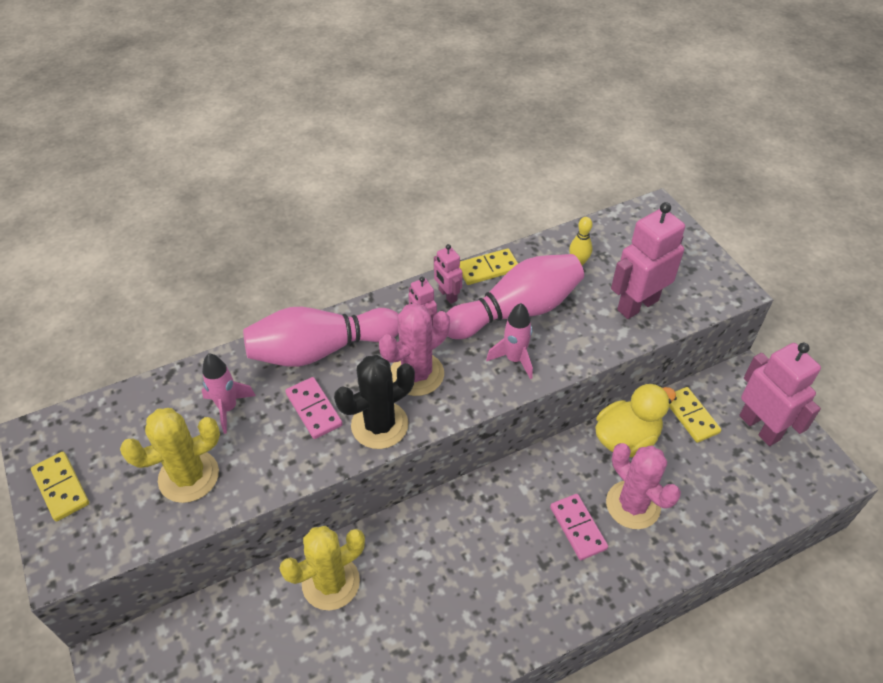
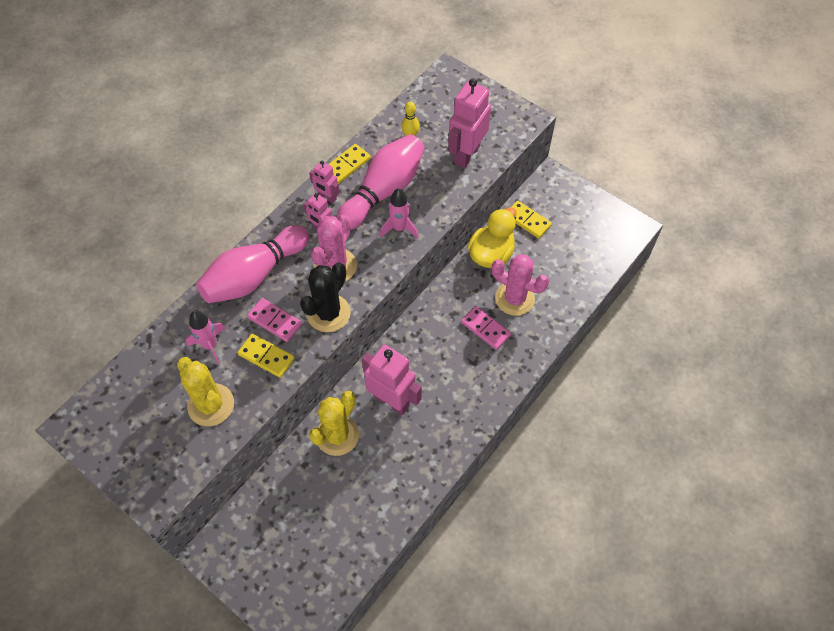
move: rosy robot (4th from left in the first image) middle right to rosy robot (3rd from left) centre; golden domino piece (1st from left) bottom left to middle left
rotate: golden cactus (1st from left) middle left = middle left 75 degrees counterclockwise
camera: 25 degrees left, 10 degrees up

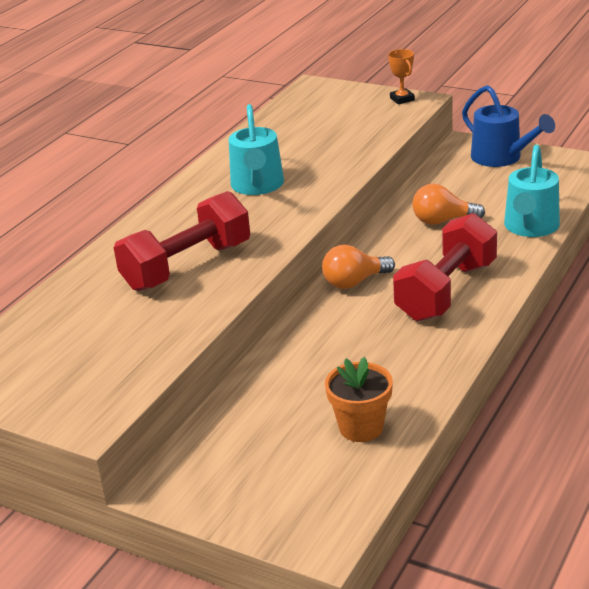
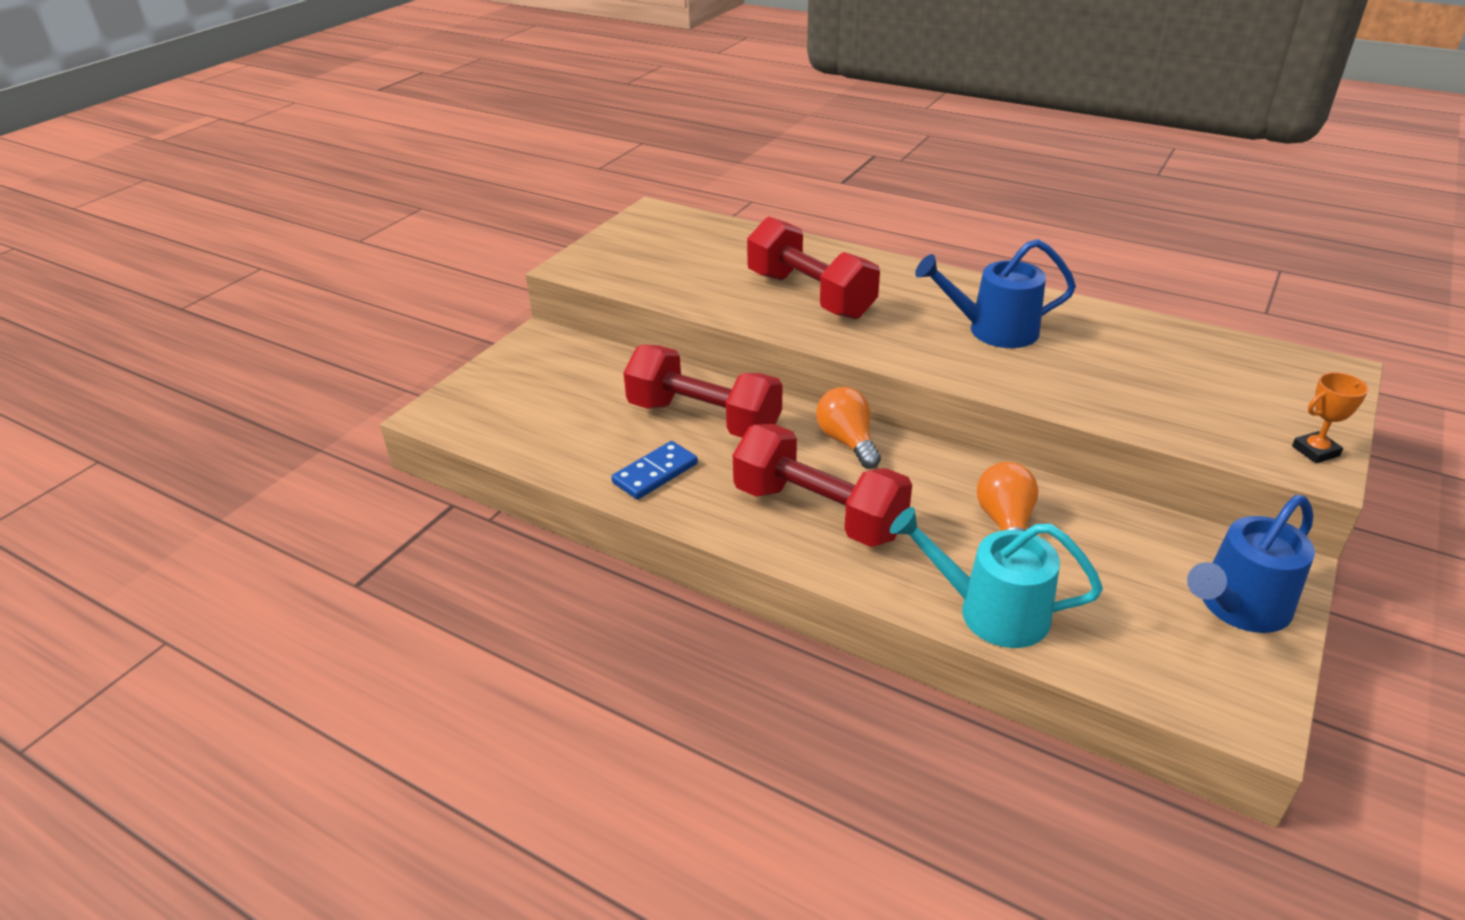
delete: bright orange potted plant bottom centre
insert: scarlet dumbbell (1st from left) centre; cobalt domino piece centre
recolor: teal watering pot (1st from left) top centre to cobalt watering pot (1st from left) top right
camera: 90 degrees right, 5 degrees up

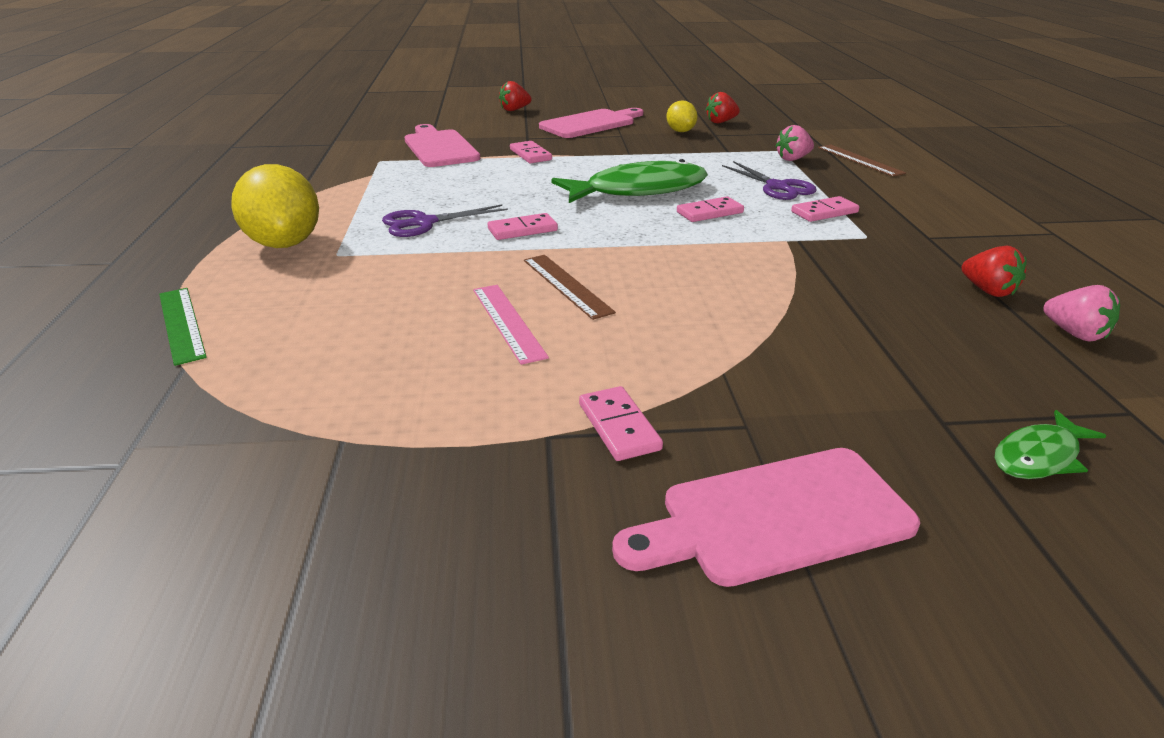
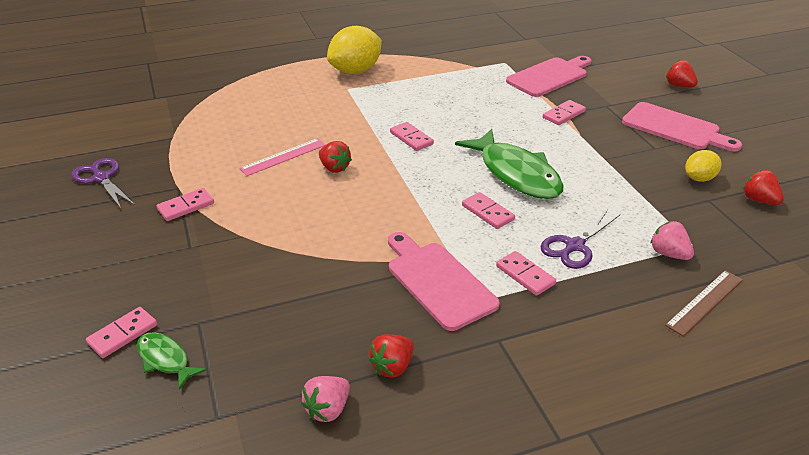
delete: green measuring stick middle left
insert: rosy domino piece (1st from left) bottom left
move: purple scissors (1st from left) top centre to middle left; rosy chopping board (3rd from left in the first image) bottom centre to rosy chopping board (1st from left) centre
replace: brown measuring stick (1st from left) centre to scarlet berry (1st from left) centre
camera: 75 degrees right, 5 degrees up

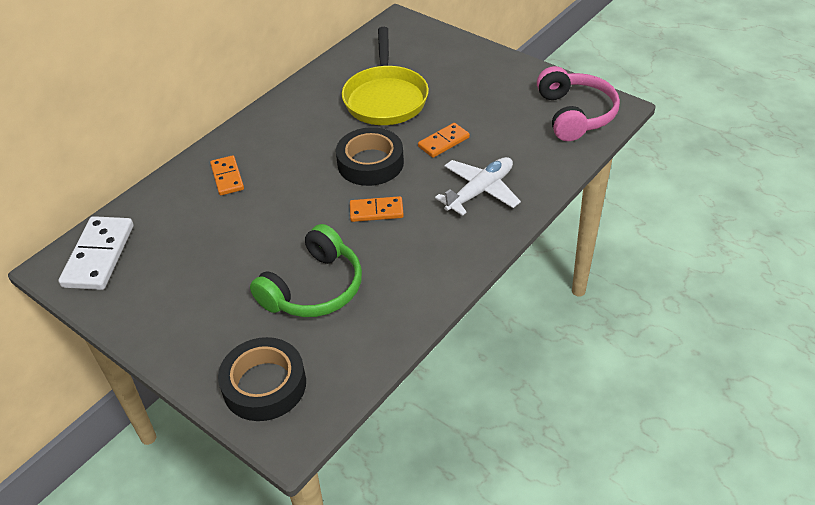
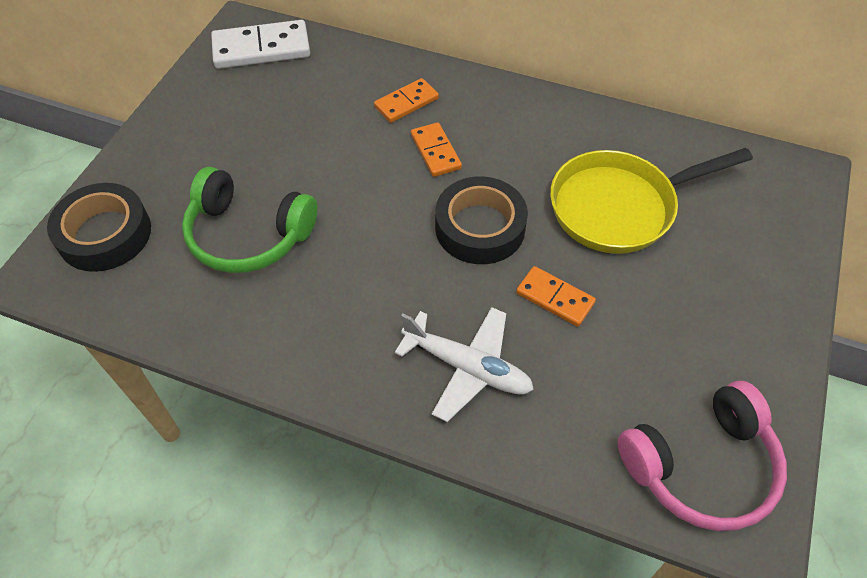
move: bright orange domino piece (2nd from left) centre to top centre
camera: 70 degrees right, 10 degrees up

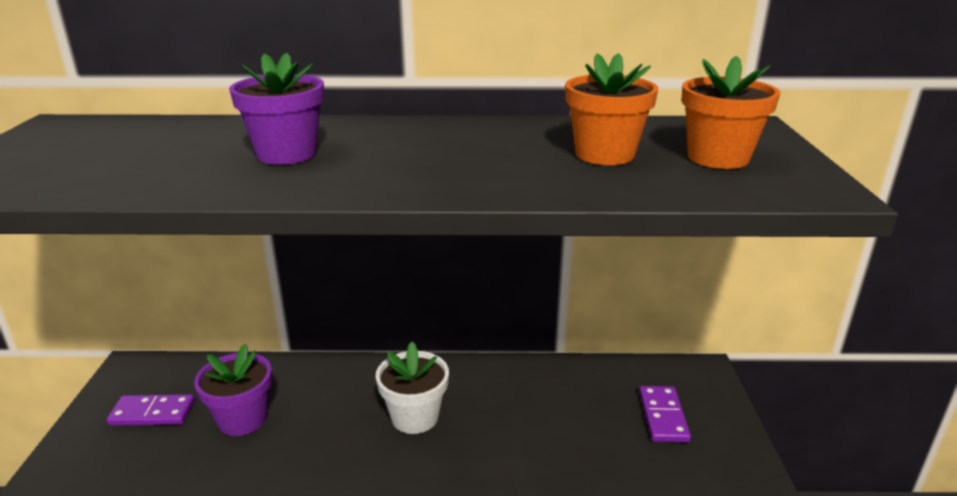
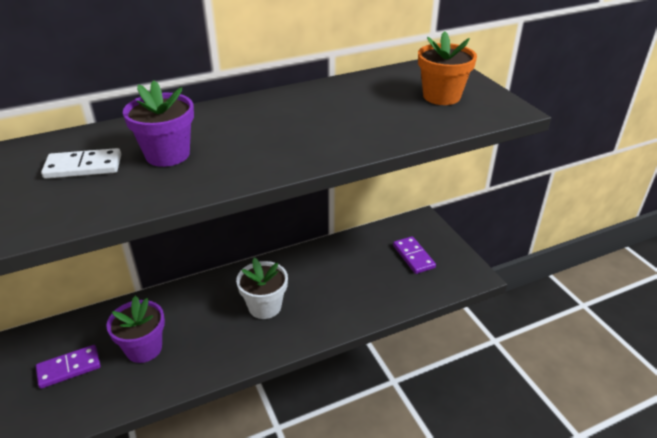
delete: bright orange potted plant (1st from left) top centre
insert: white domino piece middle left
camera: 25 degrees left, 10 degrees up

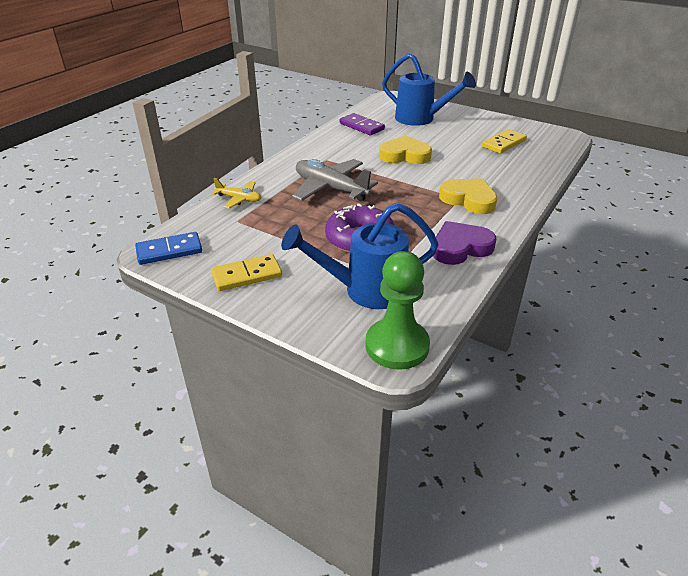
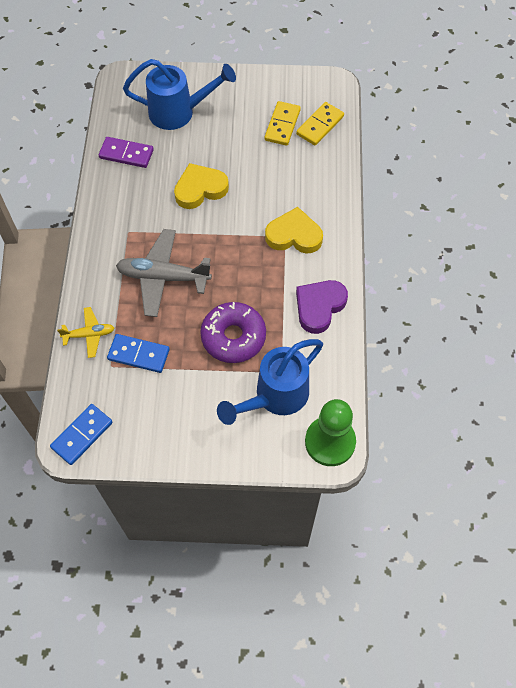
insert: cobalt domino piece (2nd from left) middle left
move: golden domino piece (1st from left in the first image) centre to golden domino piece (2nd from left) top centre
camera: 30 degrees left, 25 degrees up

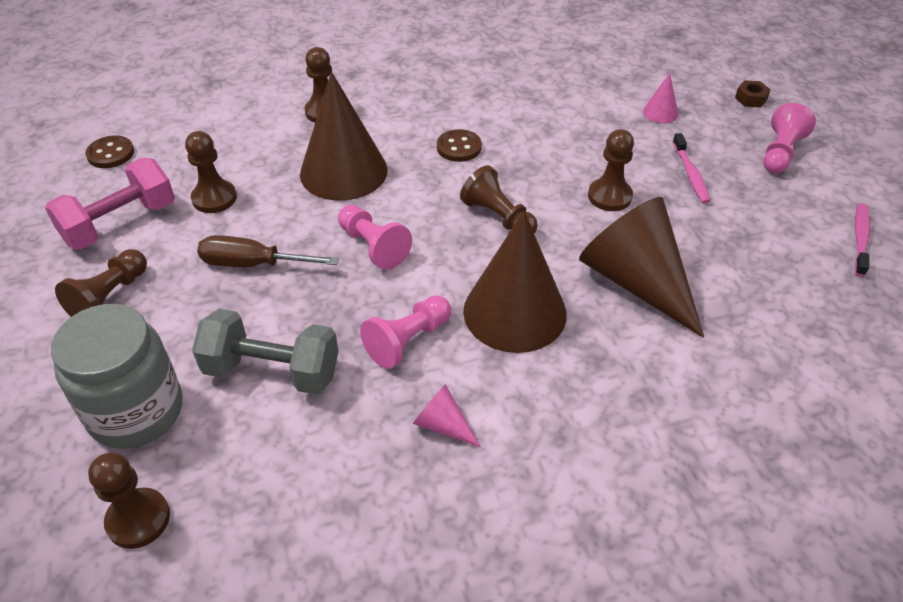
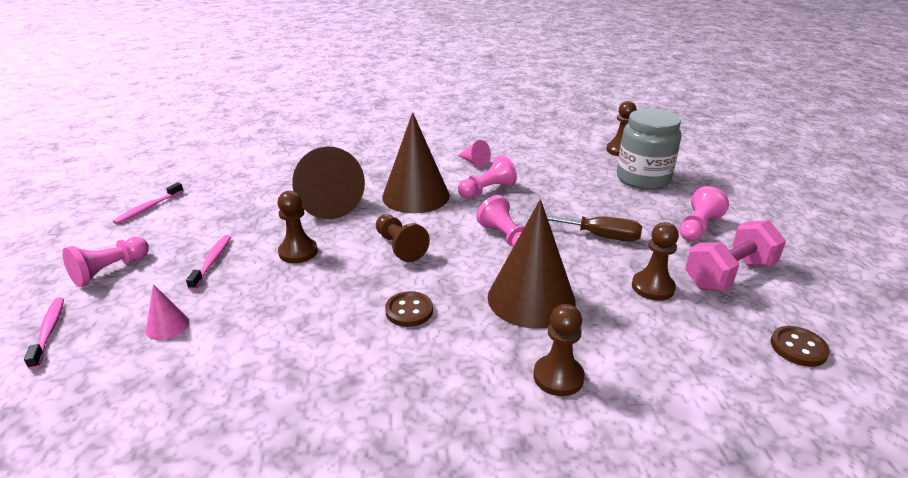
delete: grey dumbbell middle left
replace: brown hex nut top right to rosy tooth brush (1st from left) bottom left
recolor: brown chess pawn (1st from left) middle left to rosy chess pawn (4th from left) middle right
camera: 170 degrees left, 15 degrees down

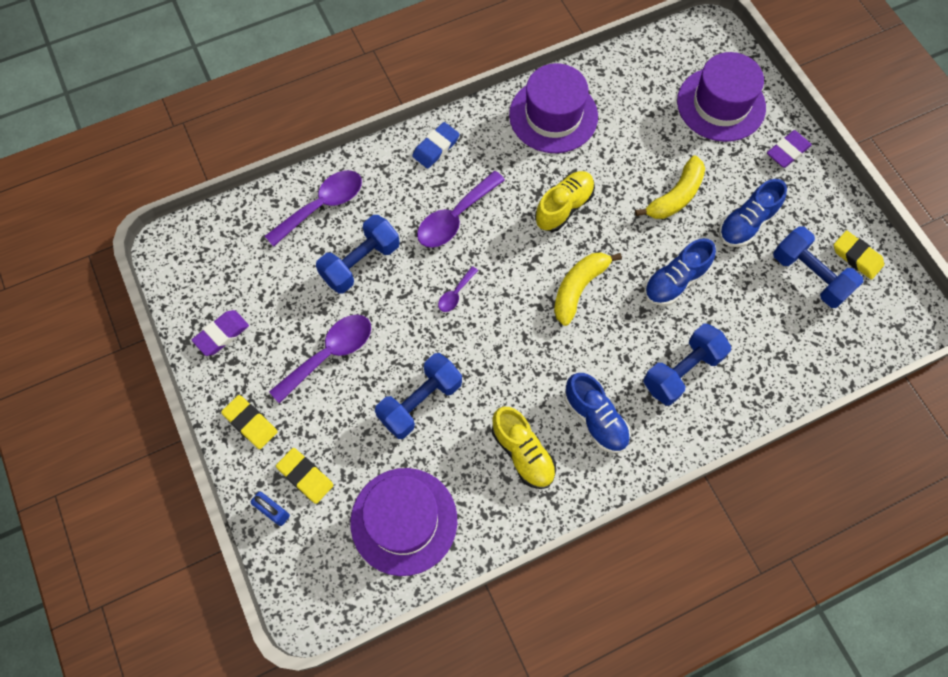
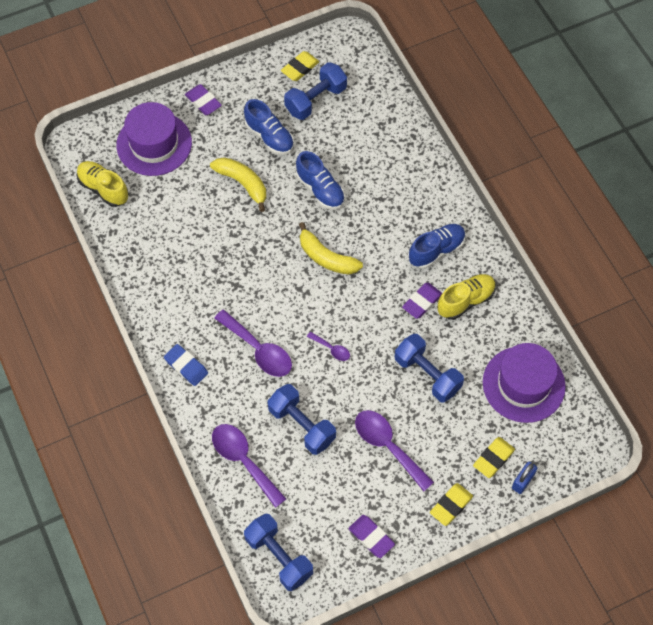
delete: purple hat (2nd from left) top centre
insert: purple gum eraser (3rd from left) centre
move: golden lace-up shoe (2nd from left in the first image) top centre to golden lace-up shoe (1st from left) top left; cobalt dumbbell (3rd from left in the first image) middle right to cobalt dumbbell (1st from left) bottom centre
camera: 90 degrees left, 5 degrees down

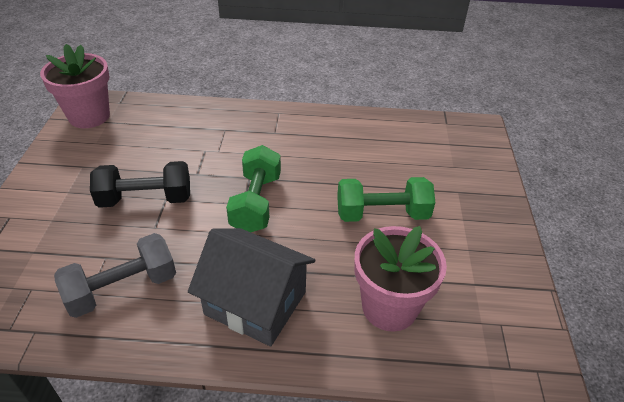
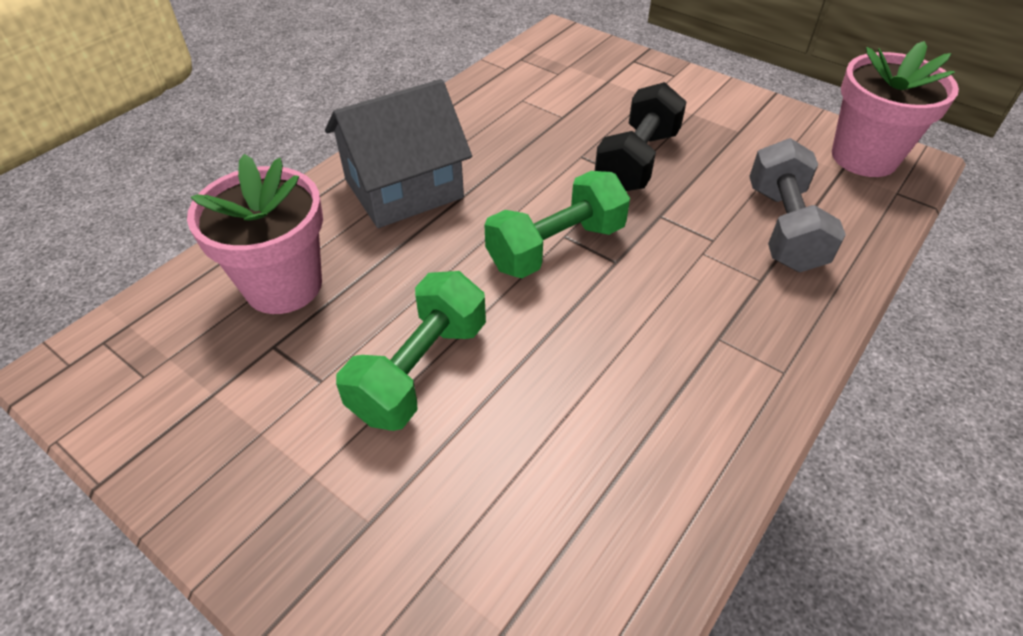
move: grey dumbbell bottom left to top right
rotate: green dumbbell (1st from left in the first image) centre = centre 75 degrees counterclockwise
camera: 125 degrees right, 5 degrees up

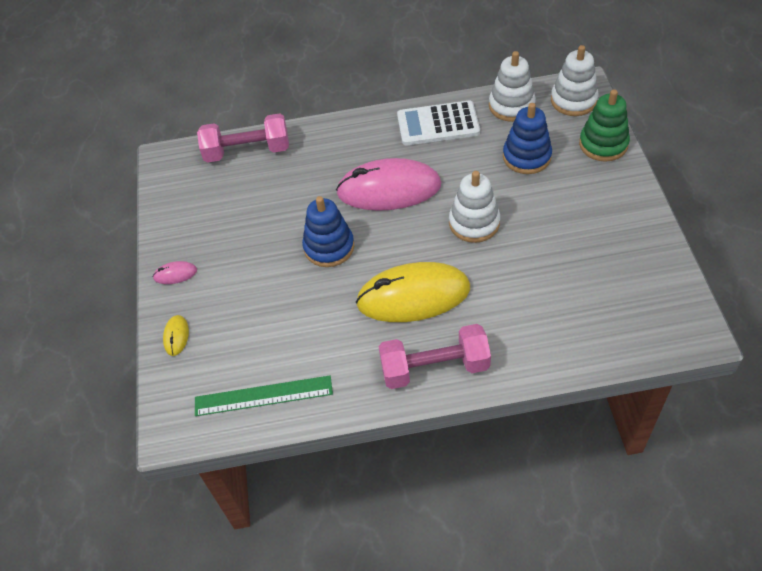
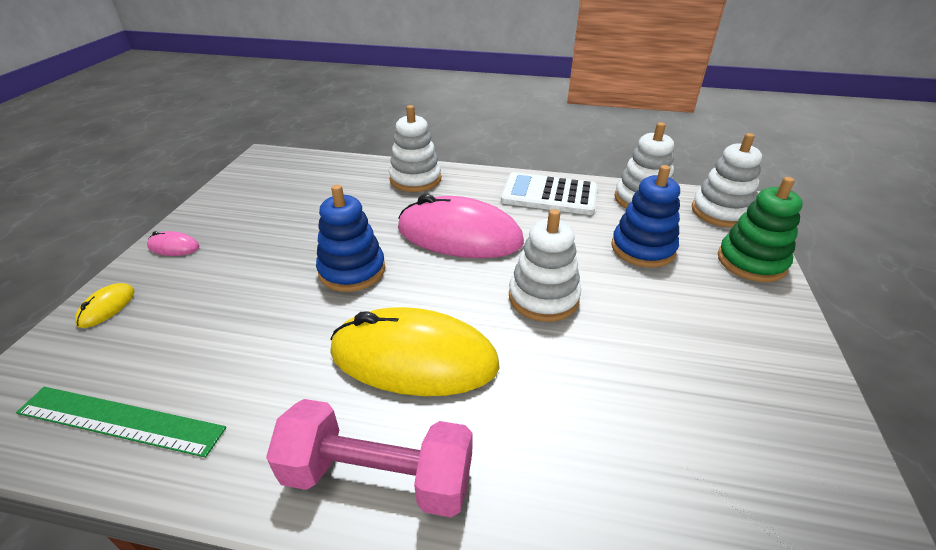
delete: rosy dumbbell (1st from left) top left
insert: white stacking toy (1st from left) top centre
camera: 15 degrees right, 15 degrees down

